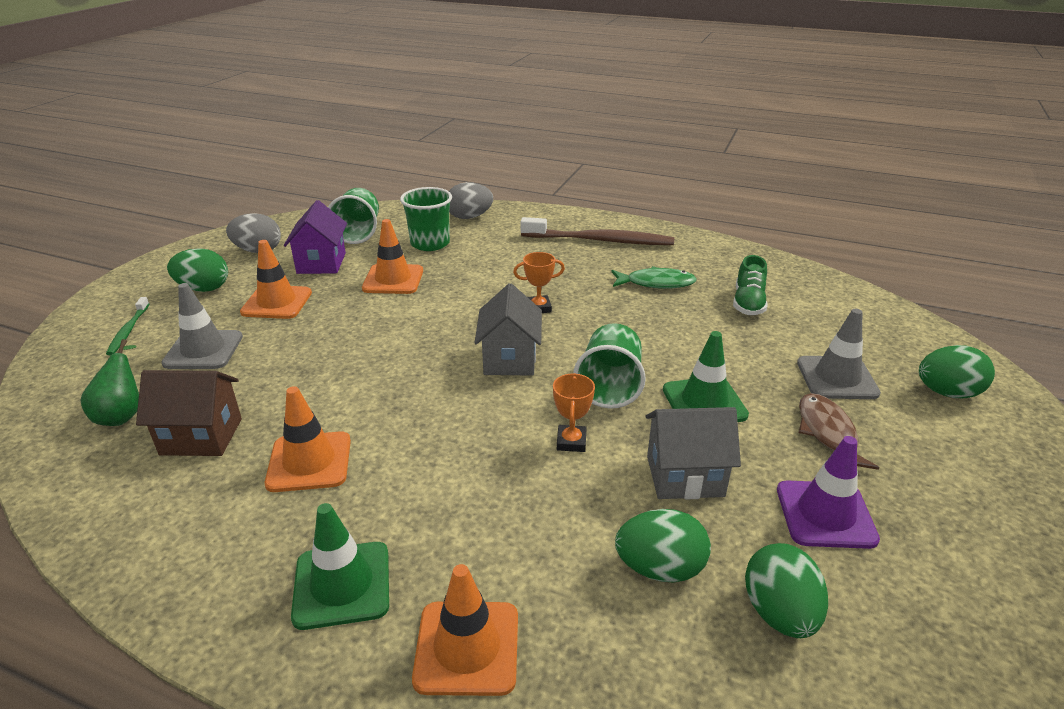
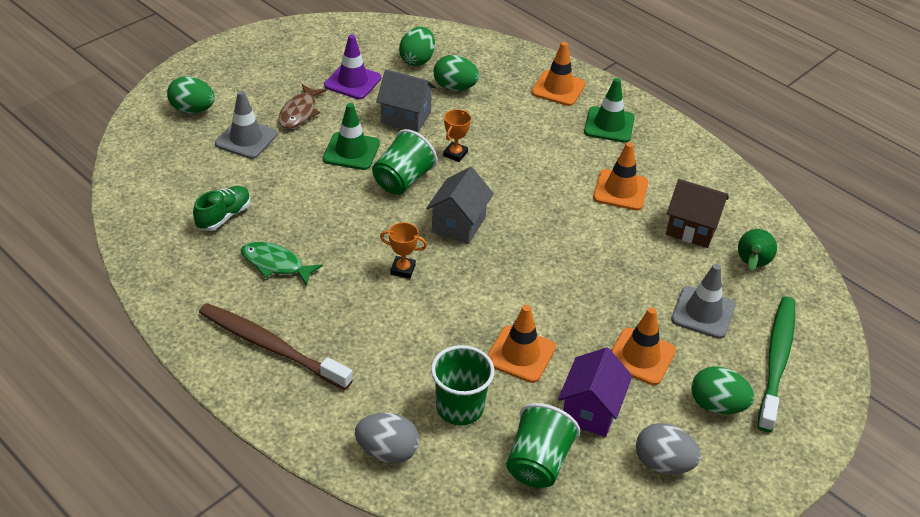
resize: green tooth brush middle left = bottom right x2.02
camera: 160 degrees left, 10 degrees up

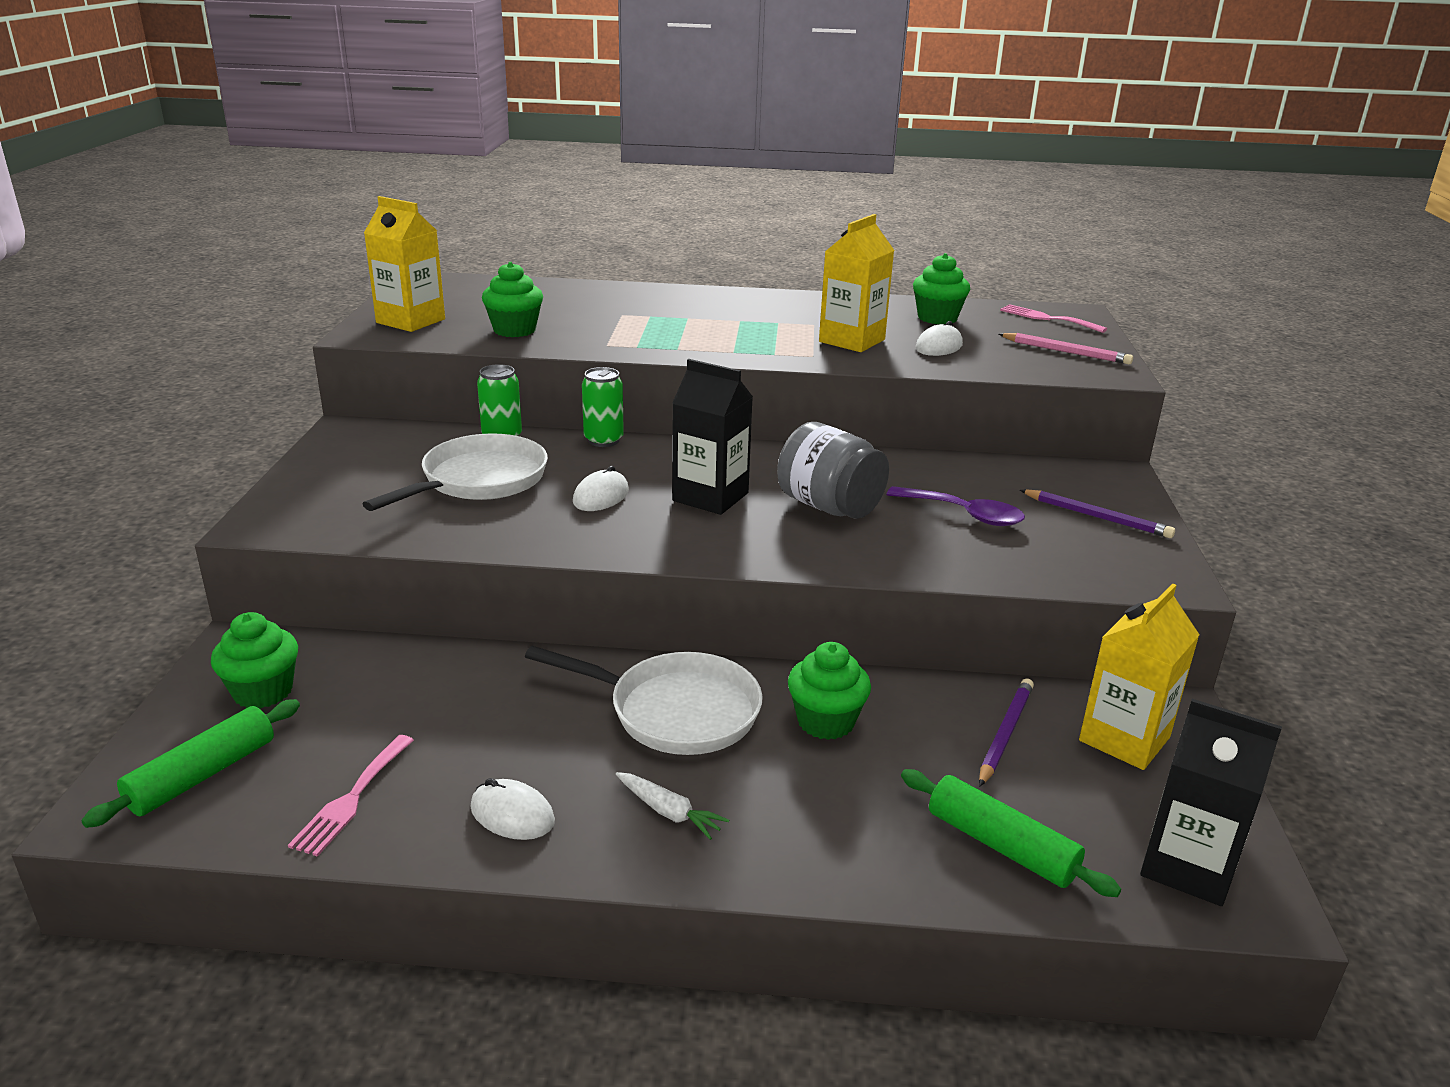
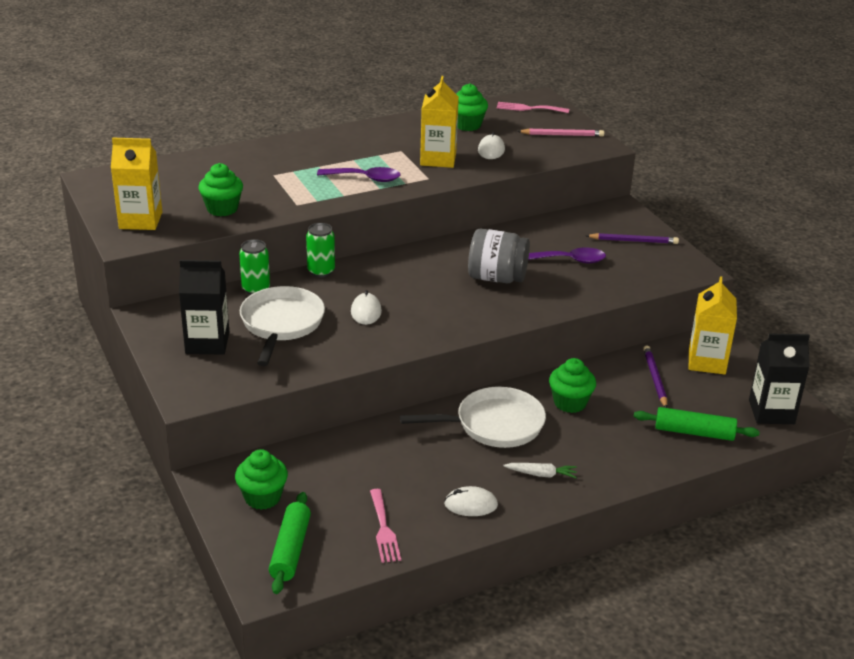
insert: purple teaspoon (1st from left) top centre
move: black milk carton (1st from left) centre to middle left
camera: 30 degrees left, 5 degrees up

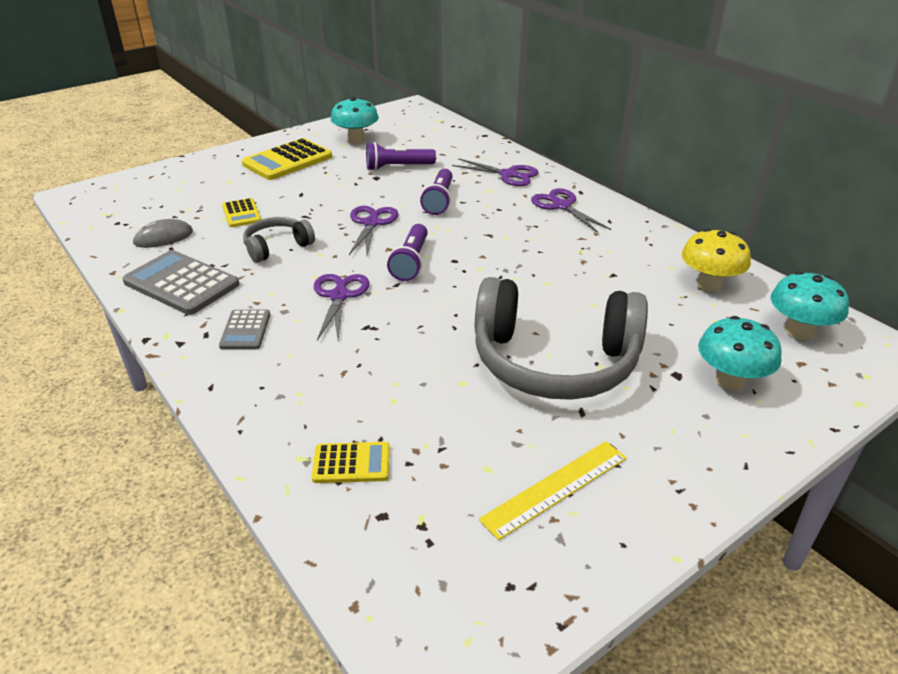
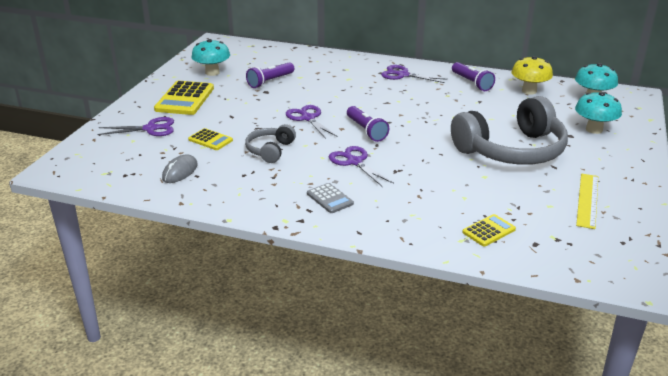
delete: grey adding machine (1st from left) middle left
move: purple scissors (3rd from left in the first image) top centre to purple scissors (1st from left) middle left; purple pocket torch (3rd from left) top centre to top right
camera: 35 degrees left, 5 degrees down

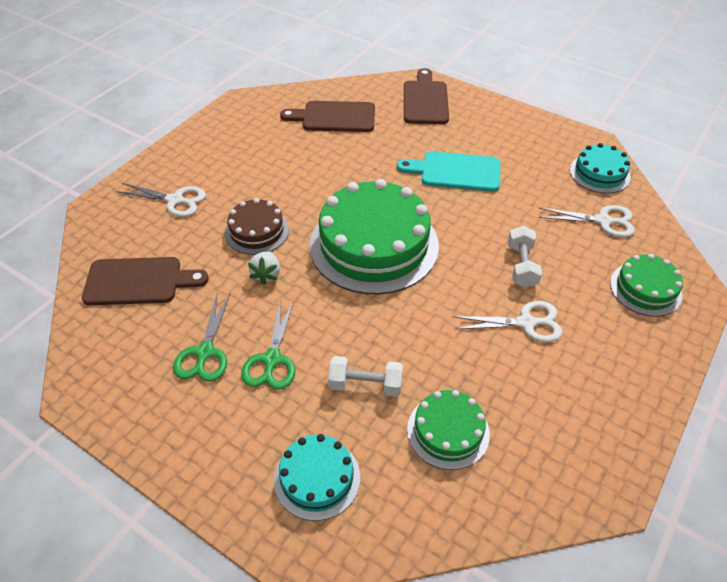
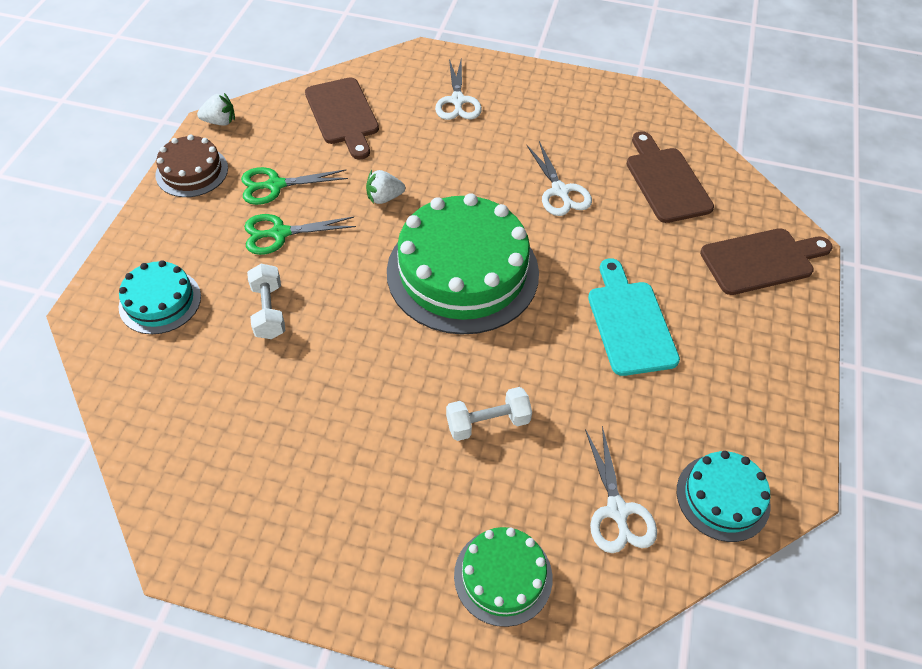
delete: green cake (2nd from left) bottom centre
insert: white berry (1st from left) top left
move: brown cake centre to top left; white scissors (2nd from left) middle right to top centre
camera: 70 degrees right, 5 degrees up

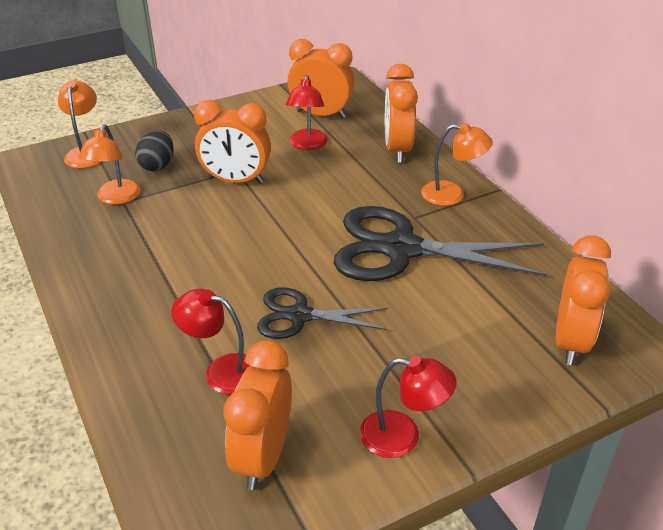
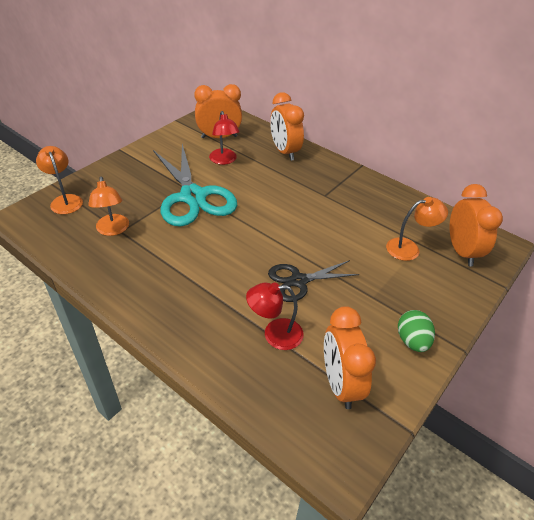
delete: black egg top left; black scissors (2nd from left) centre
move: bright orange reading lamp (3rd from left) top right to middle right
replace: bright orange alarm clock (1st from left) top centre to teal scissors centre; scarlet reading lamp (3rd from left) bottom centre to green egg middle right
camera: 25 degrees left, 5 degrees up

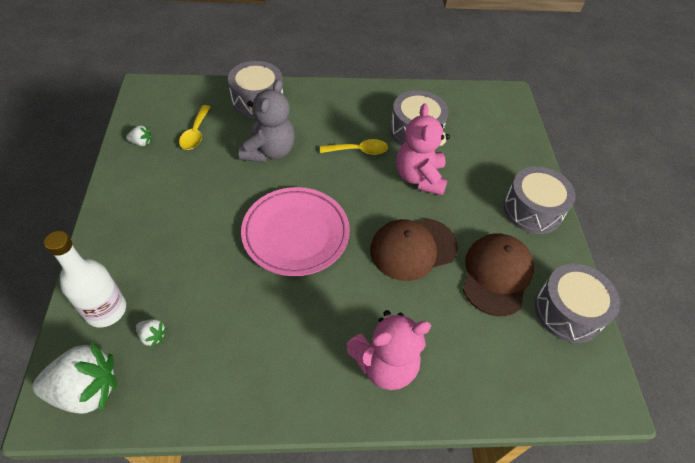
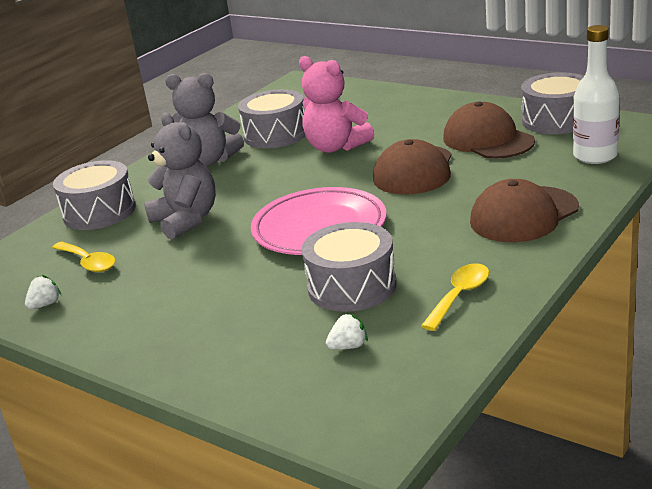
delete: white berry (1st from left) bottom left
insert: grey stuffed bear (2nd from left) top left
move: golden teaspoon (2nd from left) top centre to middle right; grey snare drum (3rd from left) middle right to centre; white drink bottle middle left to top right
replace: rosy stuffed bear (1st from left) bottom centre to brown baseball cap (3rd from left) middle right
camera: 45 degrees left, 25 degrees down

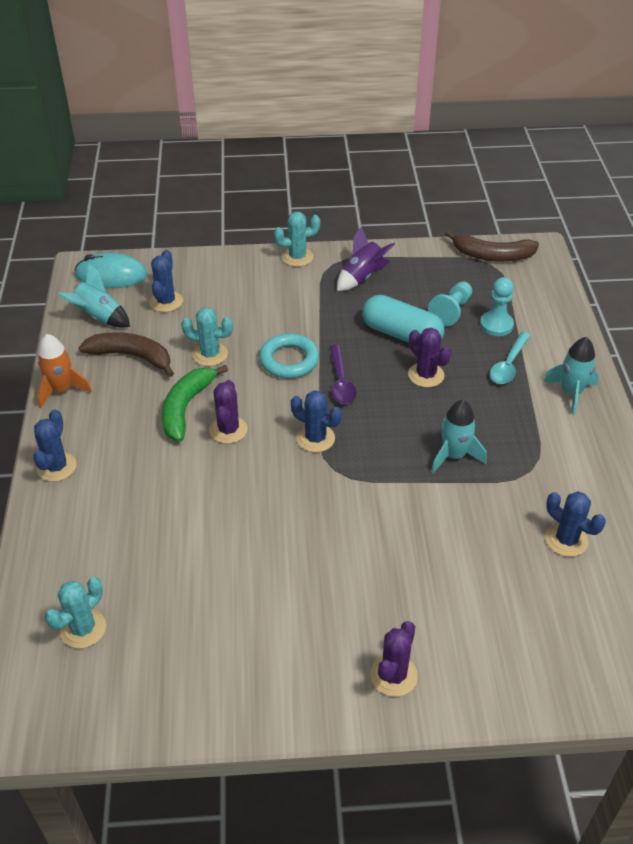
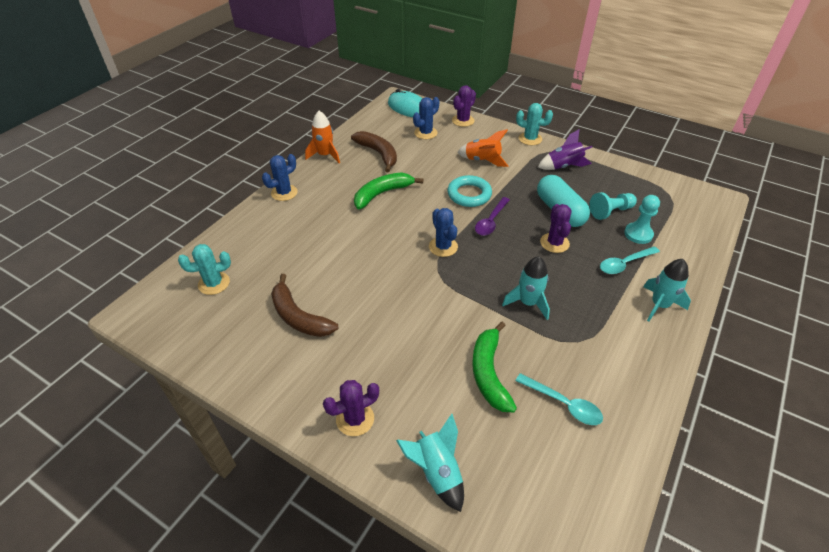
delete: teal cactus (2nd from left) middle left
insert: bright orange spaceship (2nd from left) top centre; green toy banana (2nd from left) centre
move: brown toy banana (2nd from left in the first image) top right to brown toy banana (1st from left) centre; teal spaceship (1st from left) middle left to bottom centre; purple cactus (1st from left in the first image) centre to purple cactus (2nd from left) top centre
replace: cobalt cactus (4th from left) middle right to teal teaspoon (1st from left) bottom right
camera: 35 degrees right, 0 degrees up

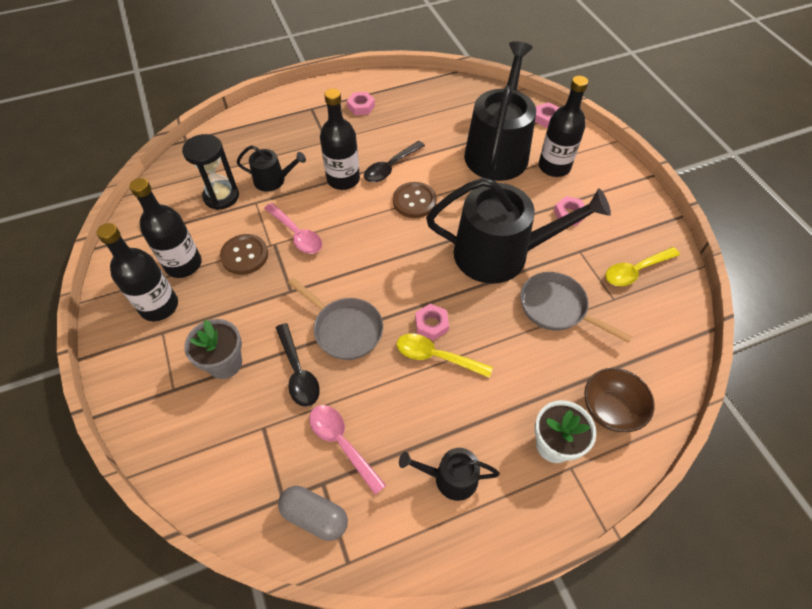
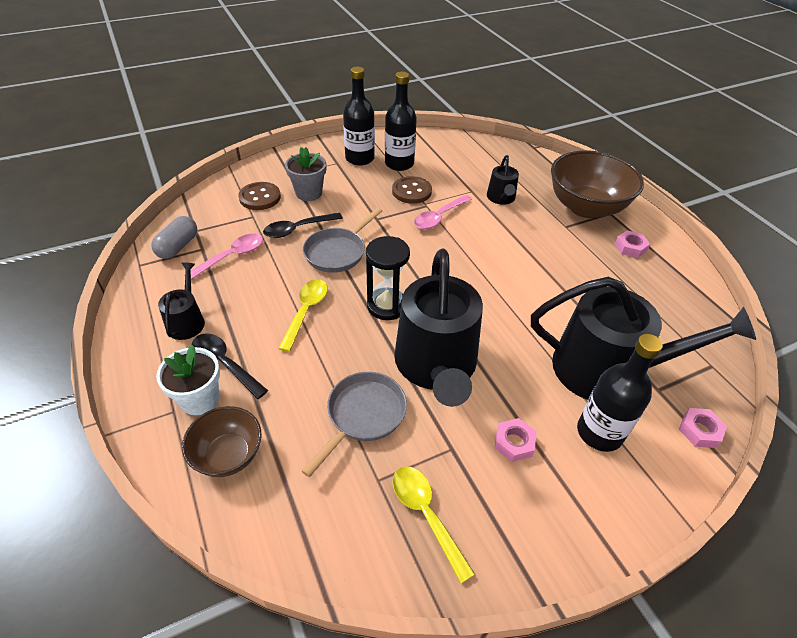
delete: black drink bottle (3rd from left) top centre; rosy hex nut (2nd from left) centre
insert: brown serving bowl (2nd from left) top right
move: black sand timer top left to centre; black teaspoon (2nd from left in the first image) top centre to black teaspoon (1st from left) middle left; brown button (2nd from left in the first image) top centre to brown button (1st from left) top left
camera: 85 degrees right, 10 degrees down

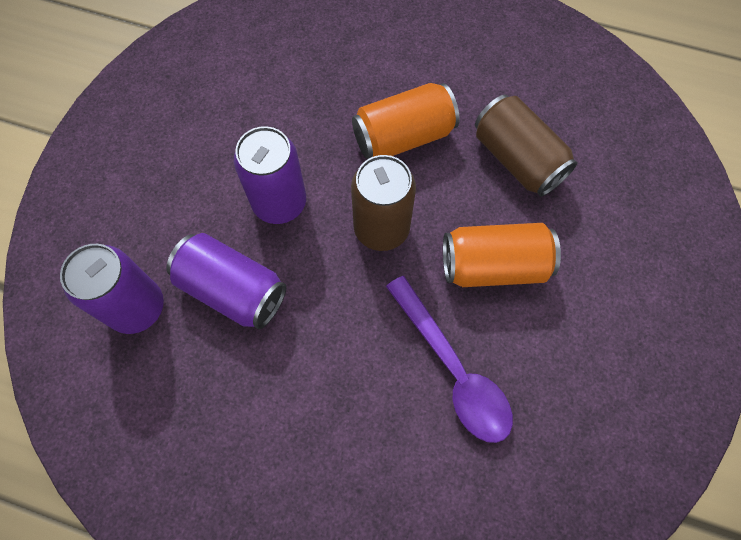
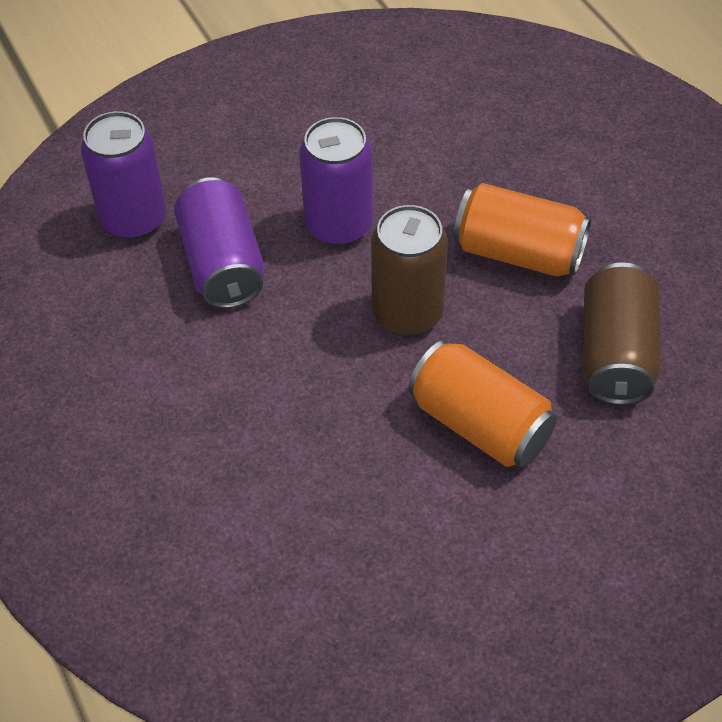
delete: purple teaspoon centre
camera: 45 degrees right, 15 degrees down

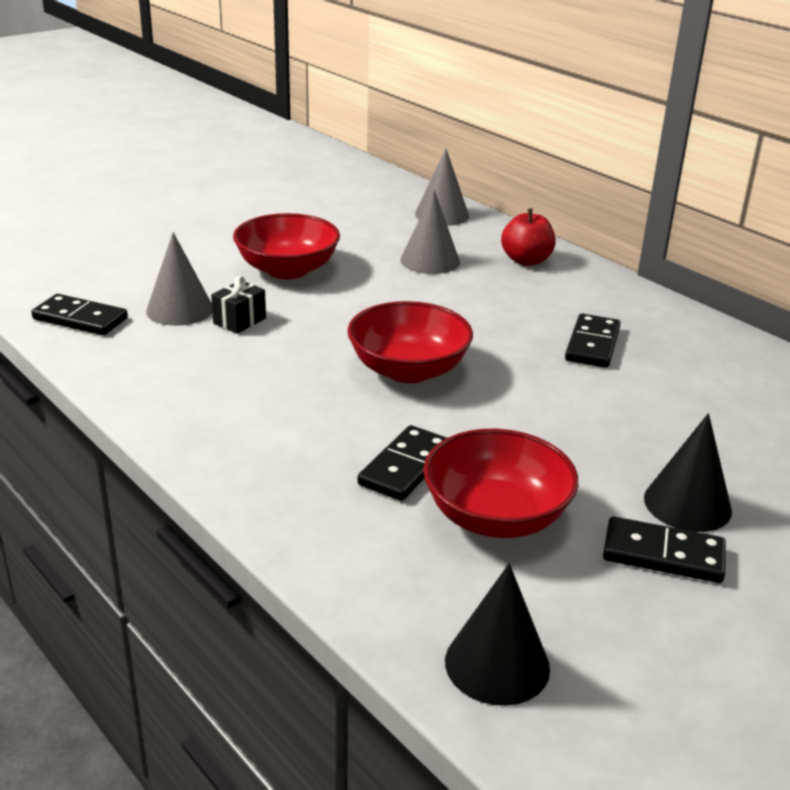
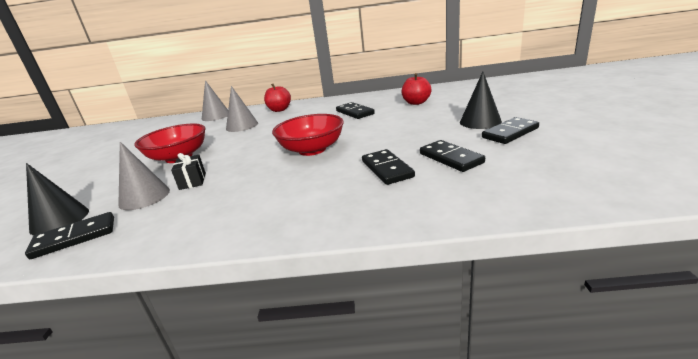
insert: scarlet toy apple (2nd from left) top centre
move: black cone shape (1st from left) bottom centre to middle left
replace: scarlet serving bowl (3rd from left) centre to black domino piece (4th from left) centre
camera: 45 degrees left, 5 degrees down

